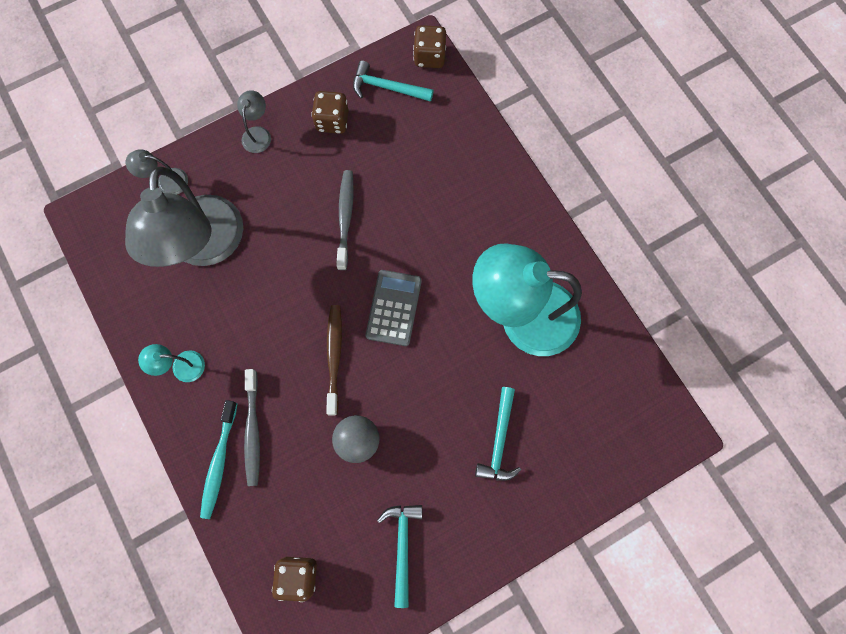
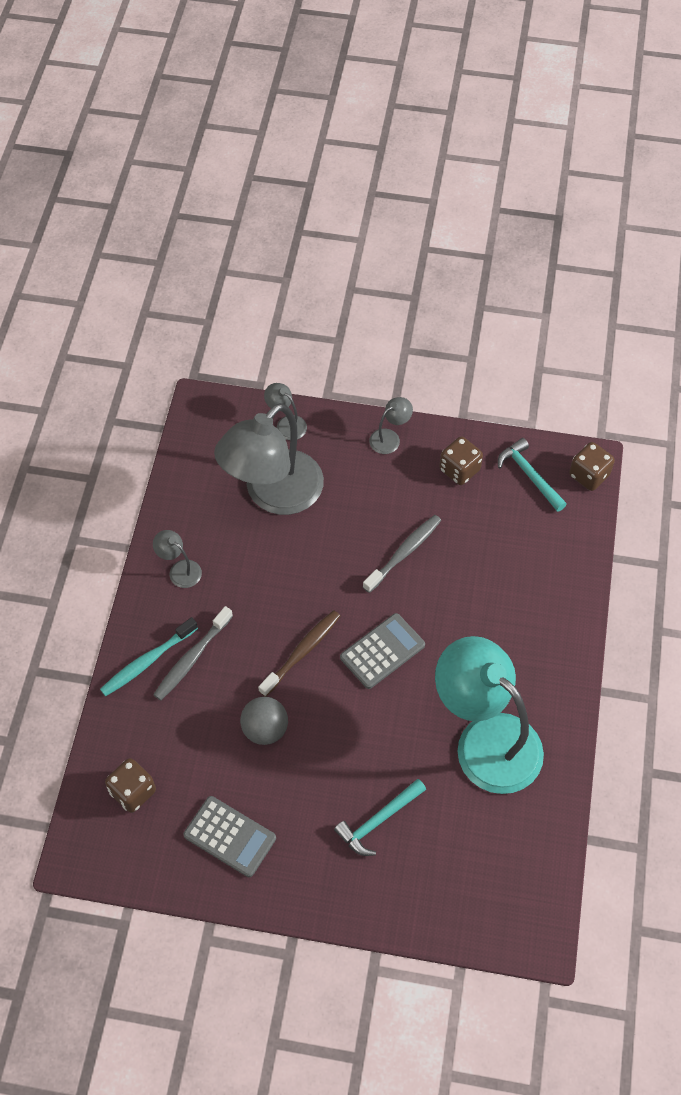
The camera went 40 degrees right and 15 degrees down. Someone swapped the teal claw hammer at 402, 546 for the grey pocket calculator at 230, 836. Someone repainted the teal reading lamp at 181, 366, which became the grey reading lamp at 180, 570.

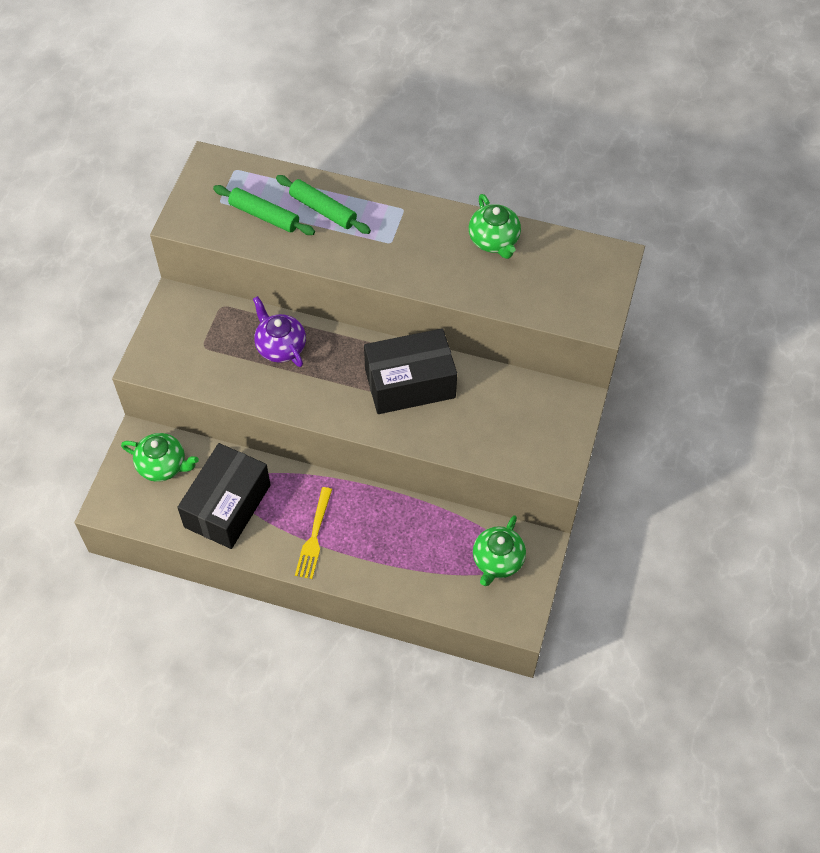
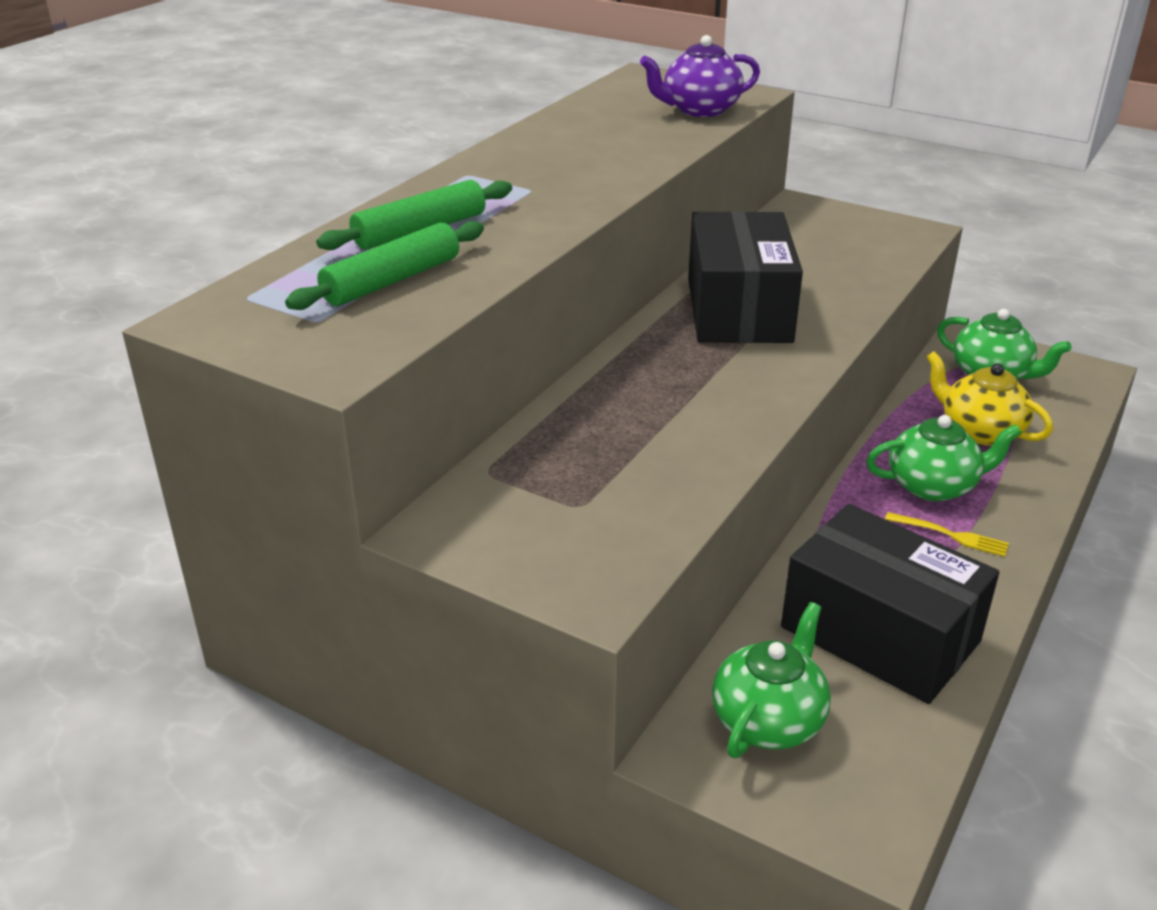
The camera went 75 degrees left and 25 degrees down. Someone put down the golden tea pot at 980, 431. Someone carried the violet tea pot from 280, 346 to 699, 110. Someone carried the emerald tea pot from 494, 241 to 933, 486. Someone scaled the golden fork at 314, 536 by 0.66.

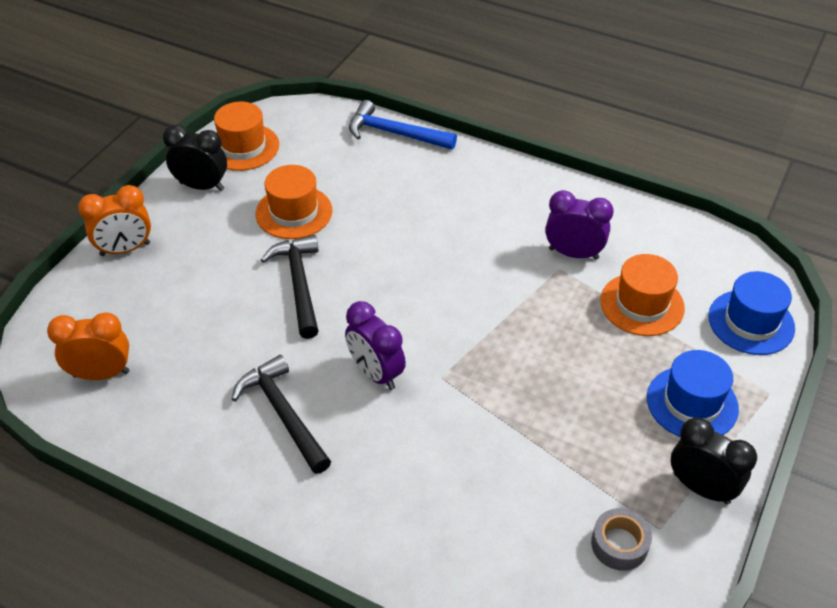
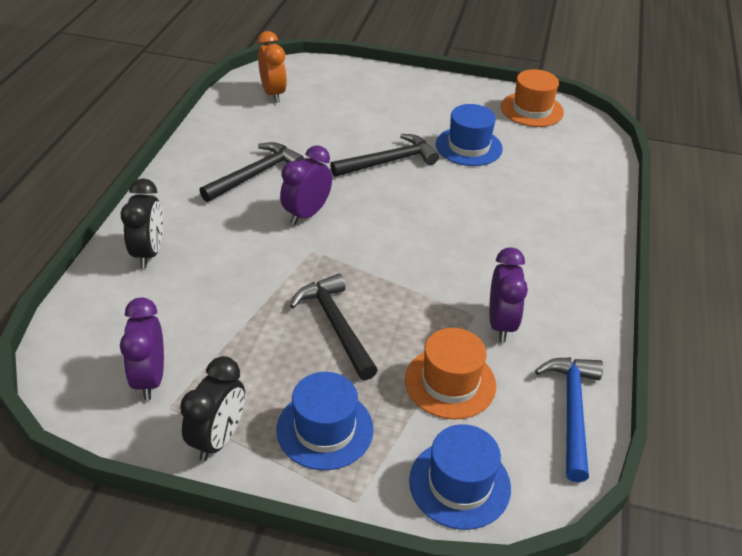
The camera went 75 degrees right and 5 degrees down. Someone took away the orange-coloured clock at 125, 249. Someone put down the jet-black claw hammer at 336, 325. Someone carried the jet-black clock from 202, 186 to 149, 253. Someone carried the cobalt claw hammer from 395, 133 to 572, 411. Someone swapped the grey sticky tape at 619, 544 for the violet clock at 150, 379. Someone repainted the orange-coloured tall hat at 294, 212, which became the cobalt tall hat at 468, 146.

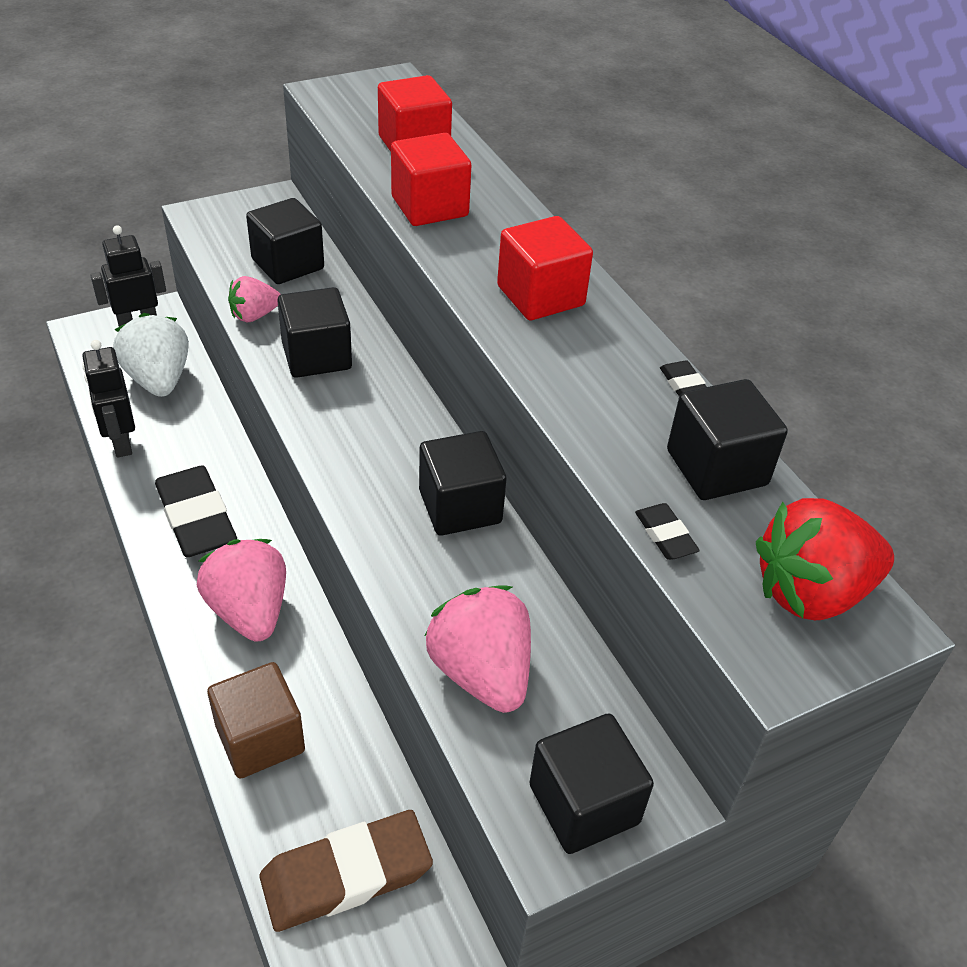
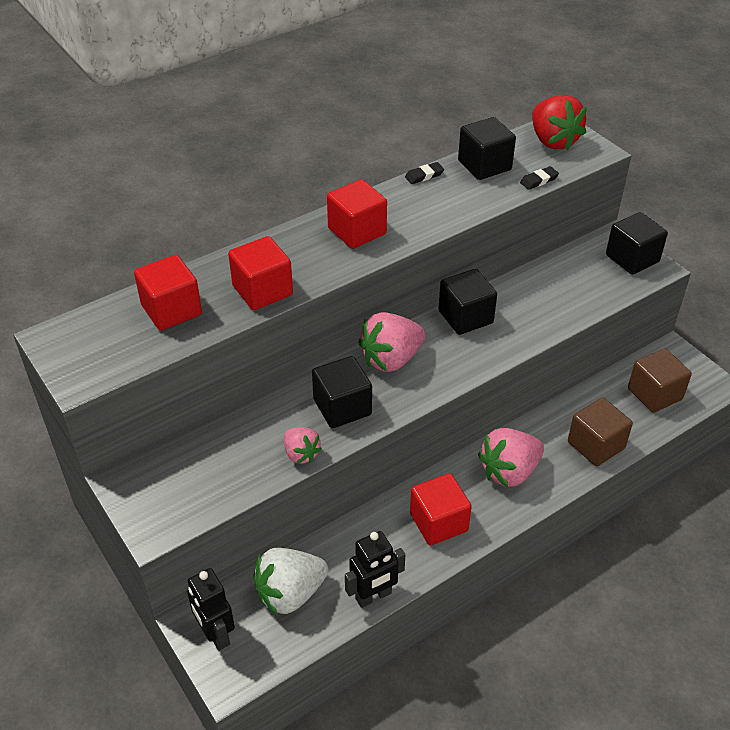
The camera went 95 degrees left and 0 degrees up. Someone took away the jet-black cube at 288, 264. Someone carried the pink berry from 481, 672 to 391, 359. Someone swapped the jet-black pencil eraser at 196, 517 for the scarlet cube at 438, 522. Someone swapped the brown pencil eraser at 346, 875 for the brown cube at 654, 394.

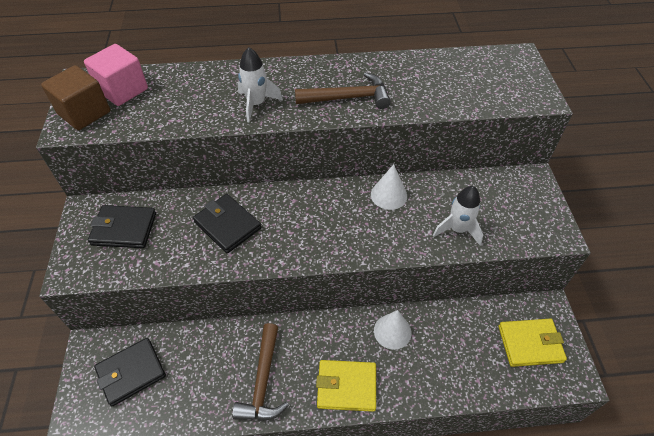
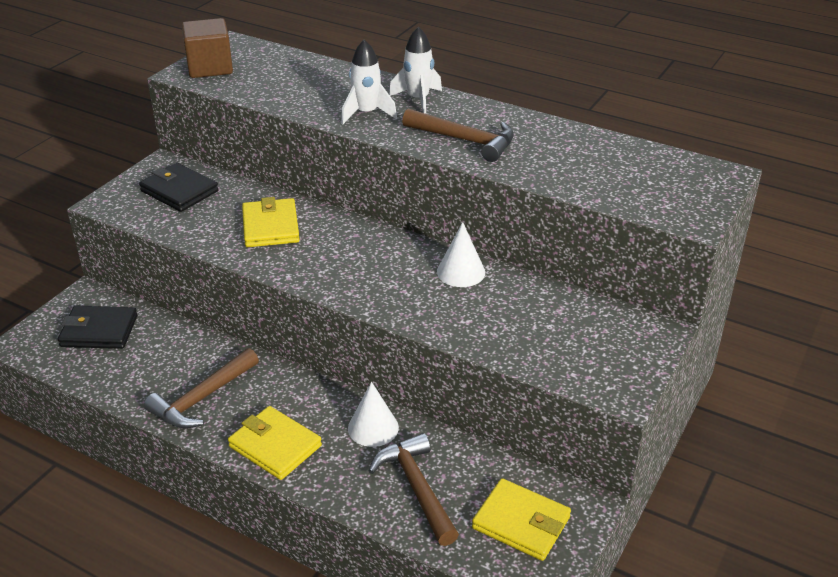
The camera went 35 degrees right and 15 degrees down. Someone took away the pink cube at 123, 90. Someone put down the brown claw hammer at 417, 488. Someone carried the pure white toy rocket from 457, 229 to 418, 100. Someone repainted the jet-black wallet at 227, 225, which became the golden wallet at 270, 227.

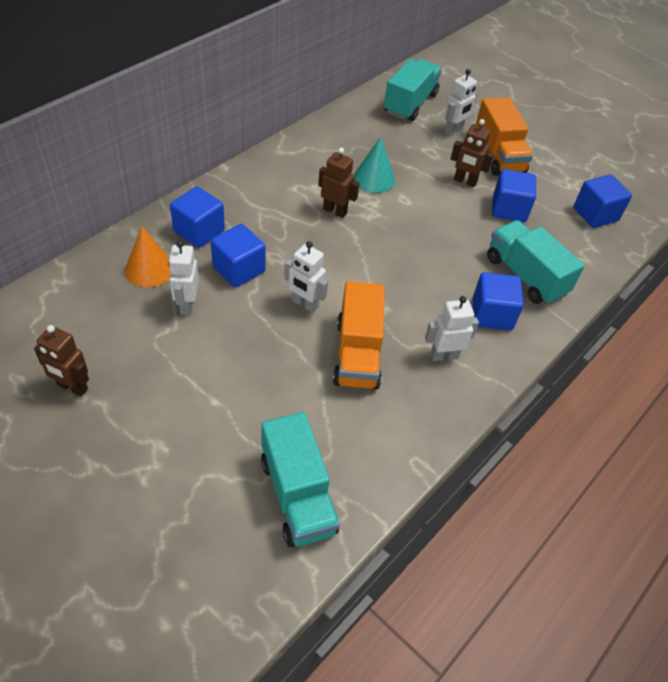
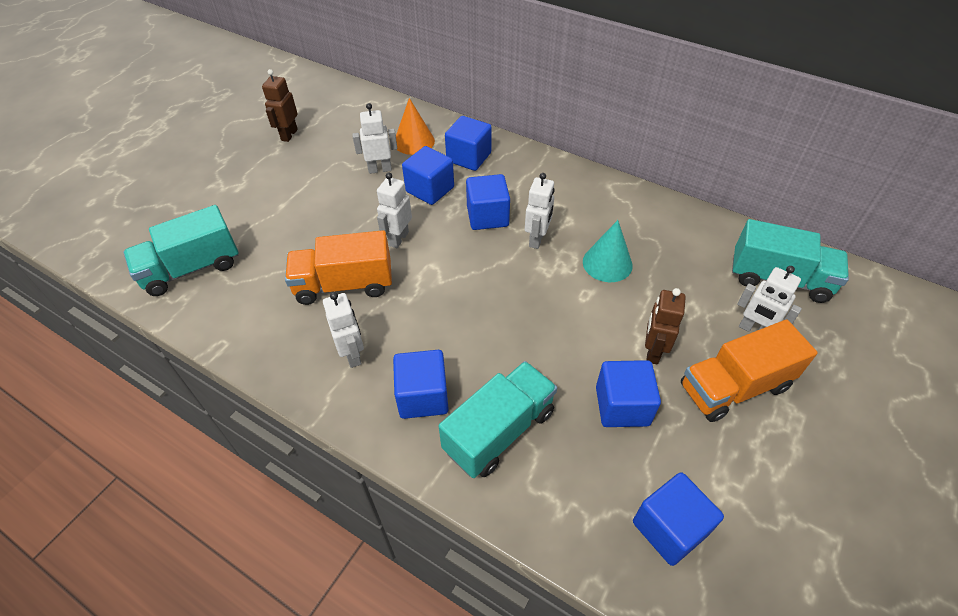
The camera went 85 degrees right and 0 degrees up. Someone put down the cobalt cube at 487, 216. Someone repainted the brown robot figure at 335, 211, which became the pure white robot figure at 537, 239.

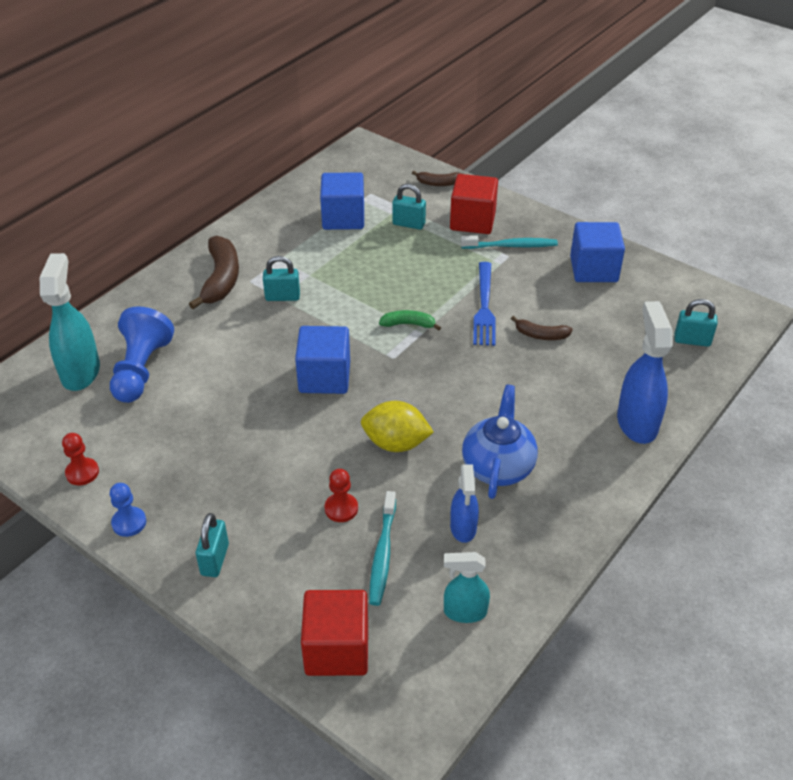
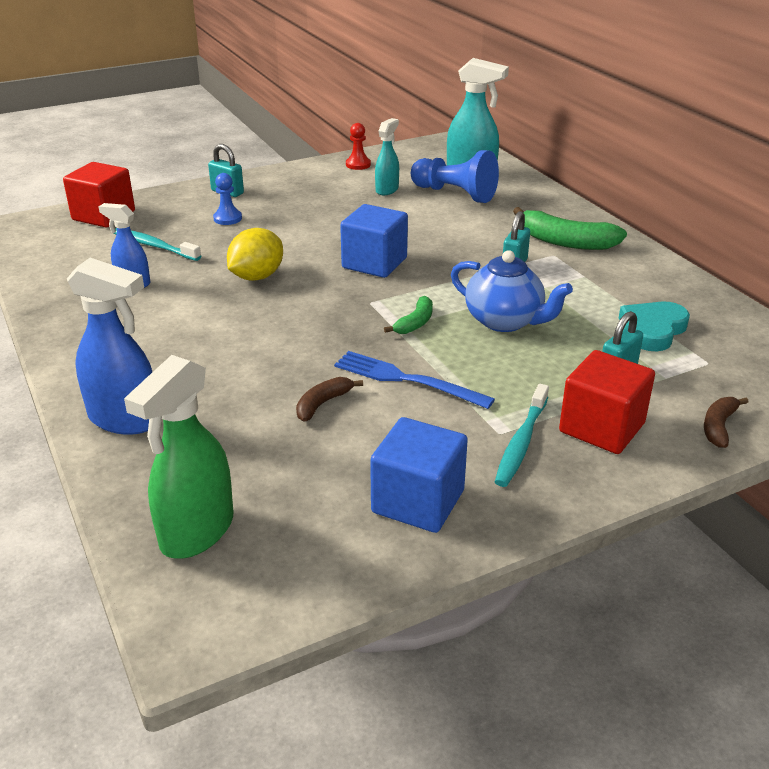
The camera went 115 degrees right and 10 degrees down. Someone took away the scarlet chess pawn at 341, 508. Someone carried the cobalt chess pawn from 129, 523 to 227, 218. Someone carried the teal spray cleaner from 464, 612 to 387, 190. Someone carried the cobalt tea pot from 498, 467 to 505, 321. Someone swapped the cobalt cube at 343, 218 for the teal love heart at 652, 330. Someone swapped the teal small lock at 692, 340 for the emerald spray cleaner at 196, 532. Someone repainted the brown banana fruit at 221, 279, which became the emerald banana fruit at 565, 242.

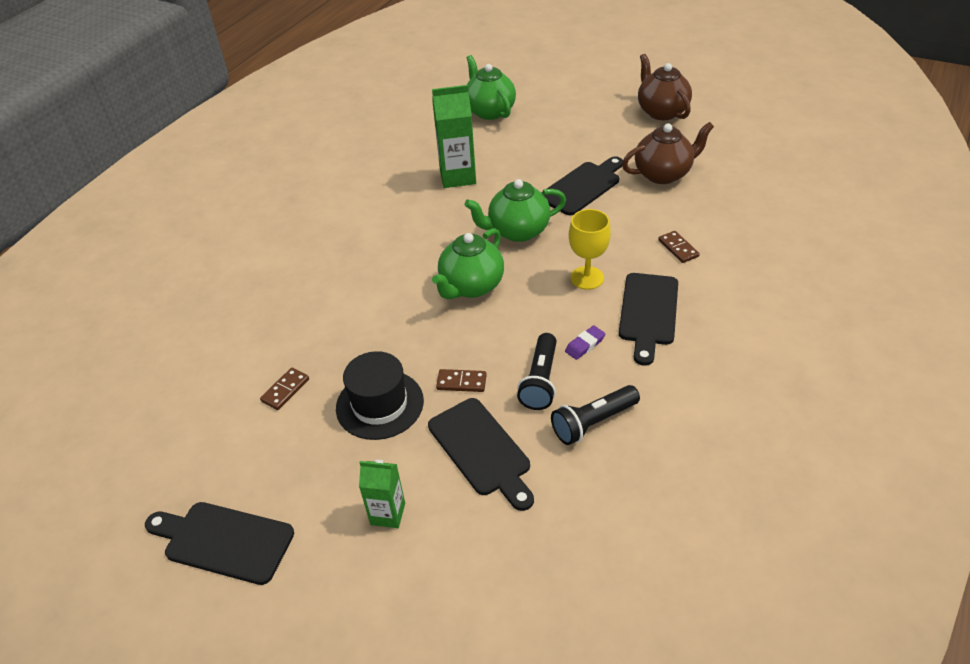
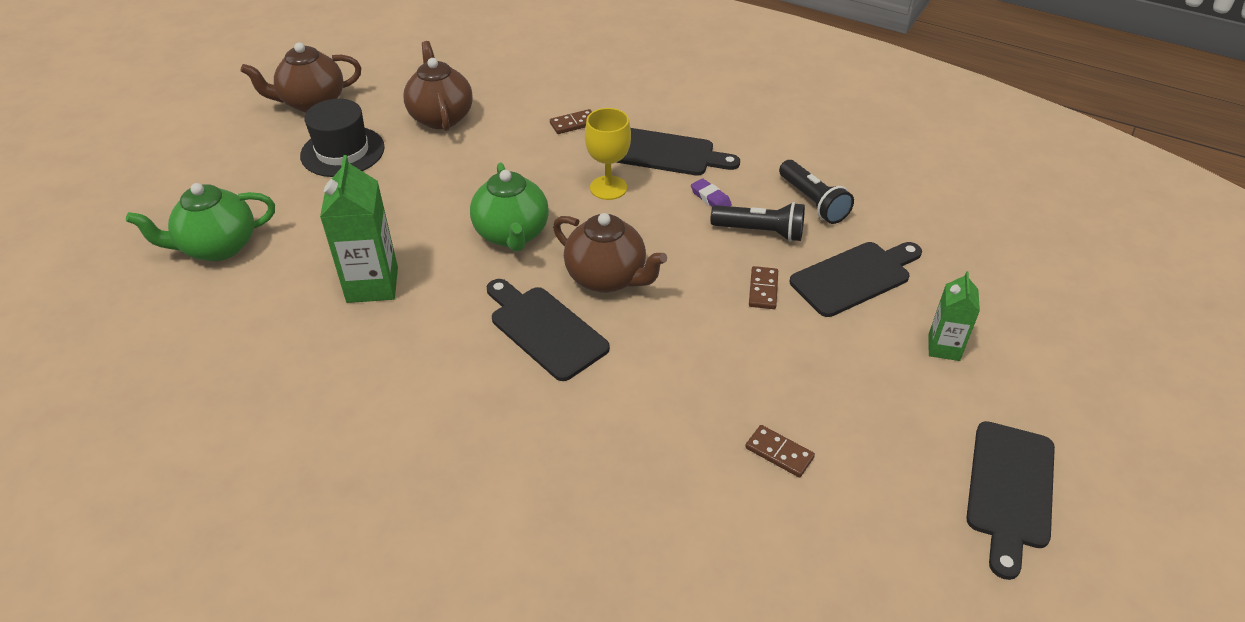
The camera went 90 degrees left and 0 degrees up. Someone carried the jet-black tall hat from 380, 404 to 342, 151. Someone carried the jet-black bread board from 582, 186 to 544, 329. Someone repainted the emerald tea pot at 471, 286, which became the brown tea pot at 607, 278.

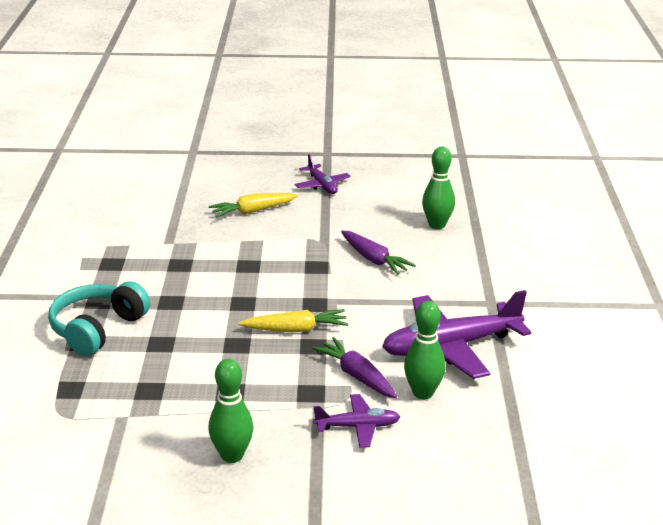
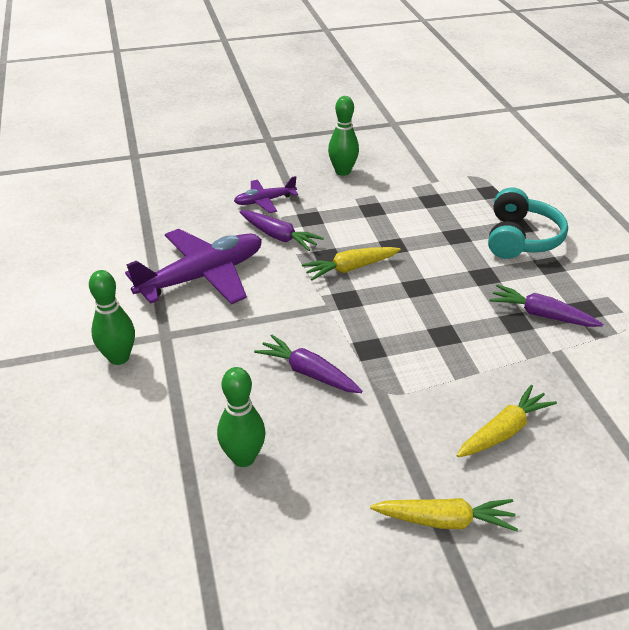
The camera went 165 degrees right and 10 degrees up. Someone put down the violet carrot at 541, 315. Someone carried the emerald skittle from 423, 393 to 119, 357. Someone swapped the violet plane at 322, 185 for the golden carrot at 444, 520.

